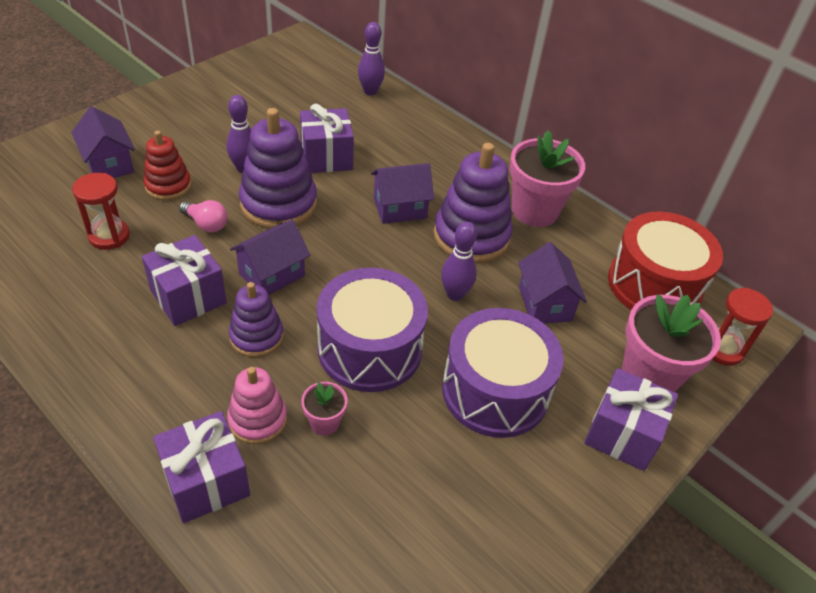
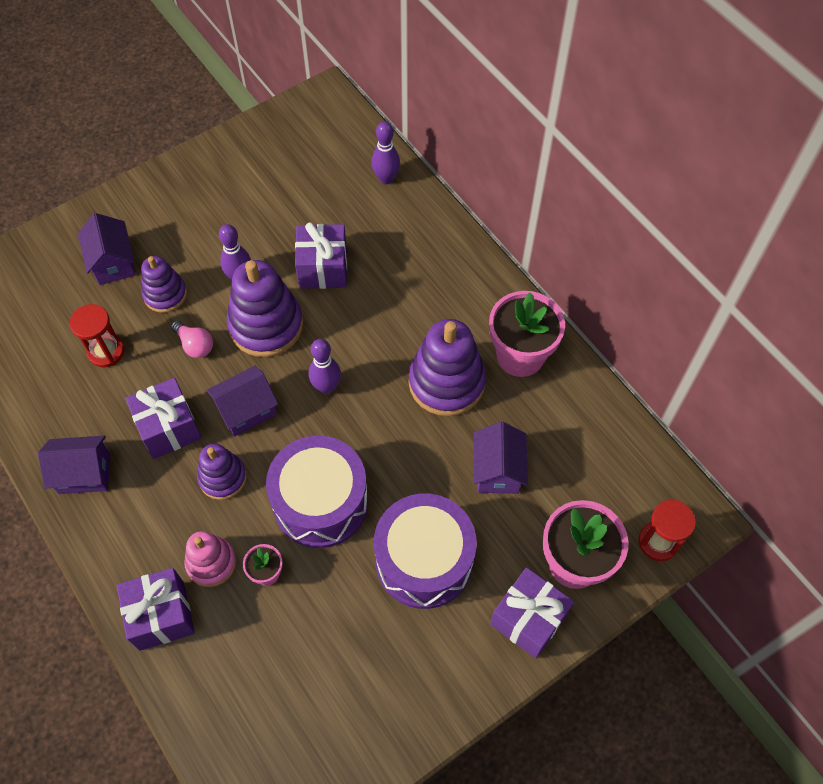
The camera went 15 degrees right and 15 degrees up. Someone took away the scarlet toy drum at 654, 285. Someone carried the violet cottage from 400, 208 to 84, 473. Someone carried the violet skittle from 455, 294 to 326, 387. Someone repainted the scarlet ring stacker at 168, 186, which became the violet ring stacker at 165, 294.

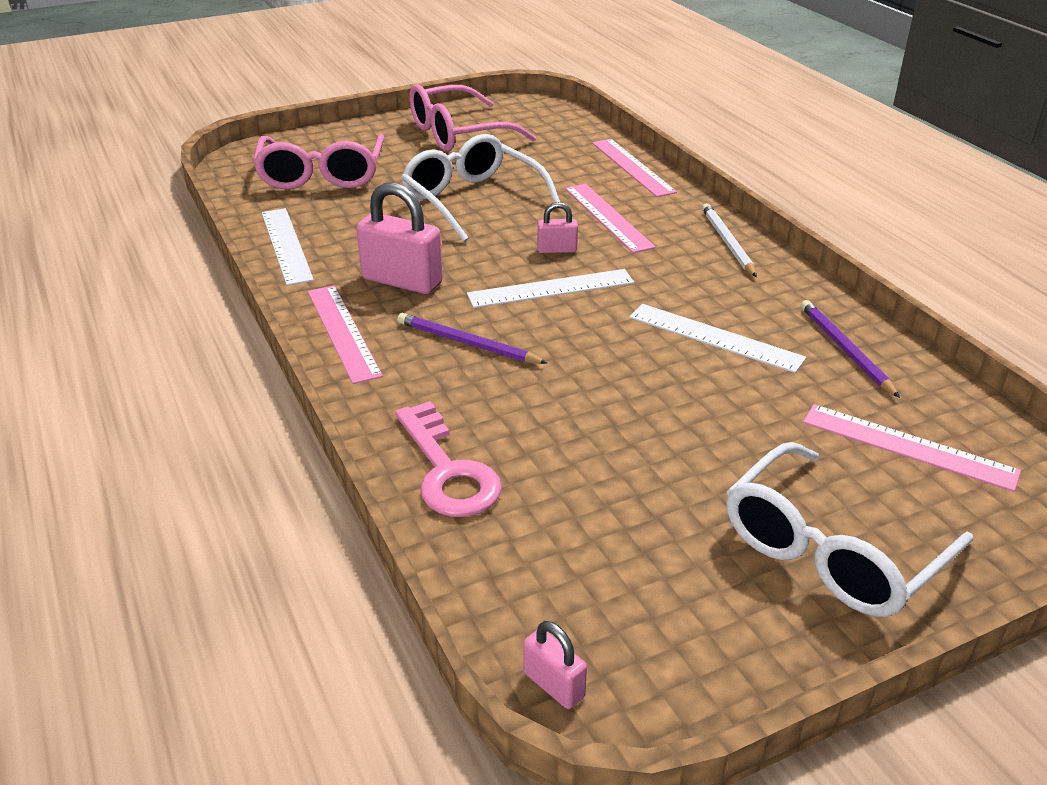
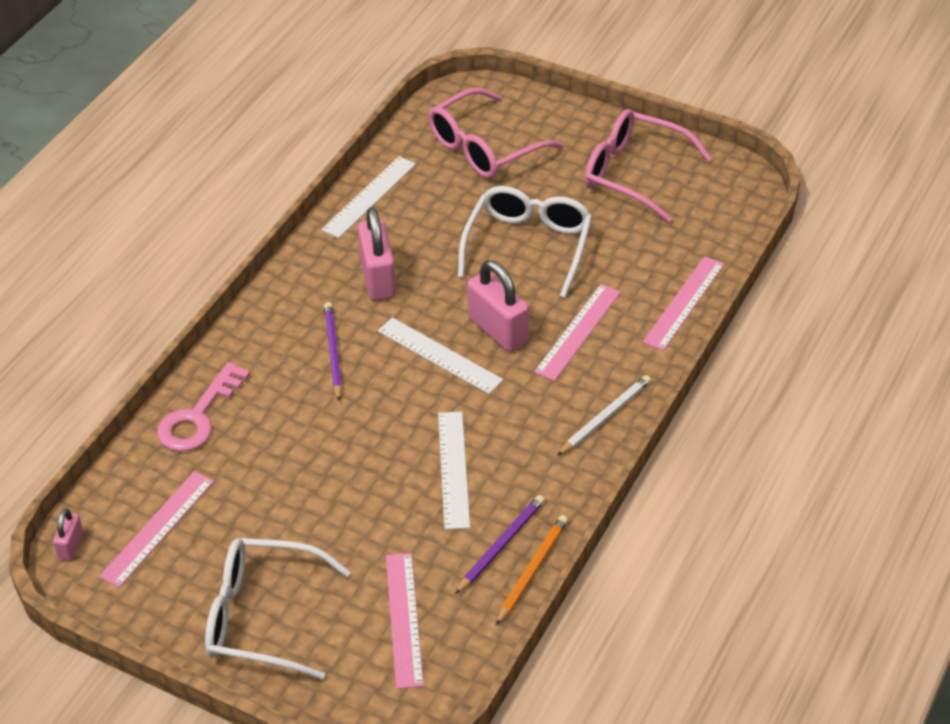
The camera went 55 degrees right and 10 degrees up. Someone put down the orange-coloured lead pencil at 532, 570. Someone carried the pink ruler from 343, 332 to 158, 528. Someone scaled the pink small lock at 557, 250 by 1.94.

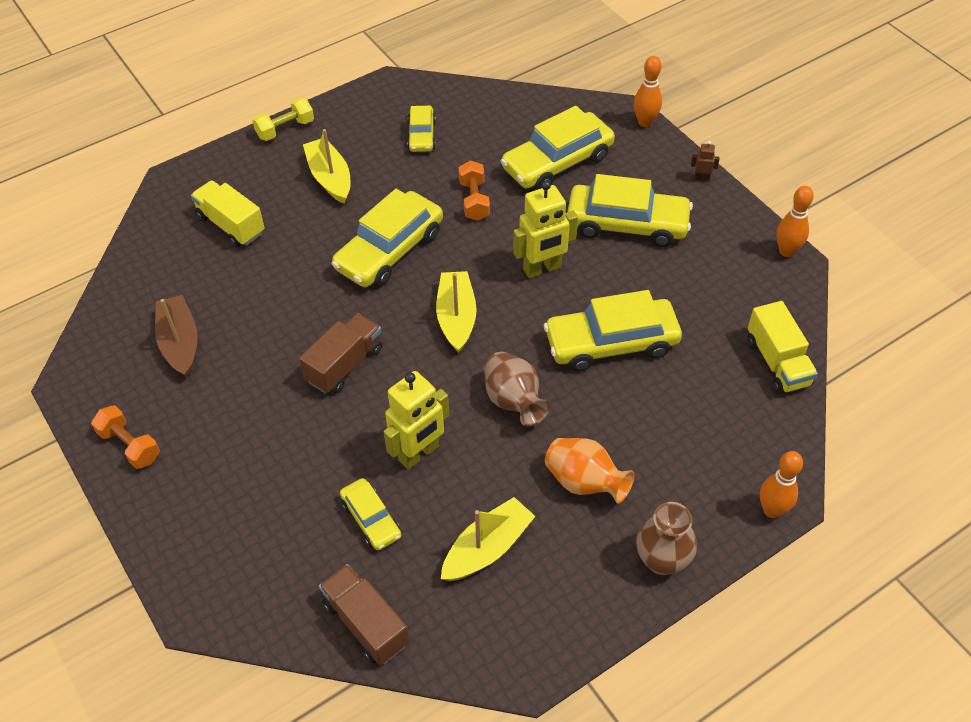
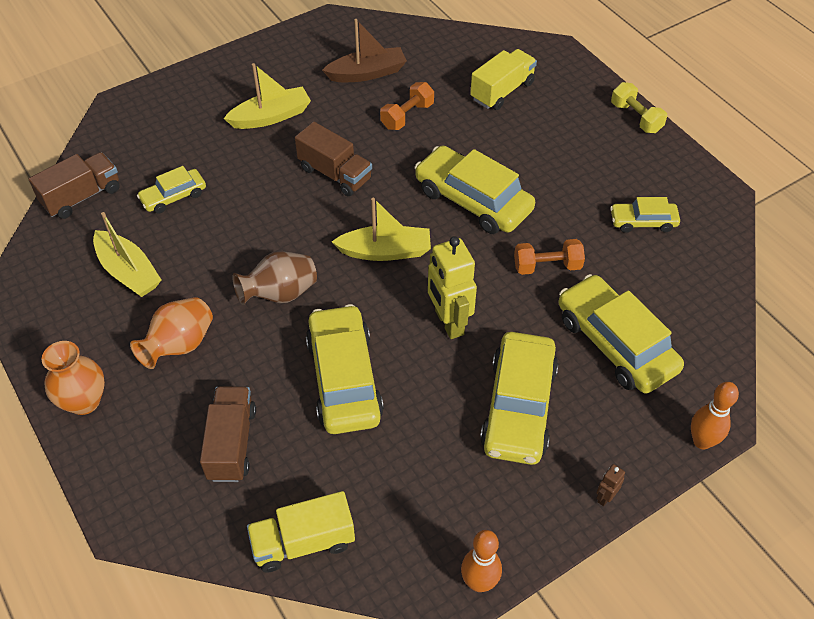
The camera went 90 degrees right and 0 degrees up. Someone took away the golden robot figure at 419, 454. Someone took away the orange-coloured skittle at 772, 510. Someone put down the brown lorry at 232, 443. Someone carried the orange-coloured hand weight from 130, 445 to 407, 116. Someone carried the golden toy boat from 330, 178 to 271, 116. Someone repainted the brown tall vase at 662, 560, which became the orange-coloured tall vase at 84, 401. Someone rotated the brown robot figure at 701, 178 by 150 degrees counterclockwise.

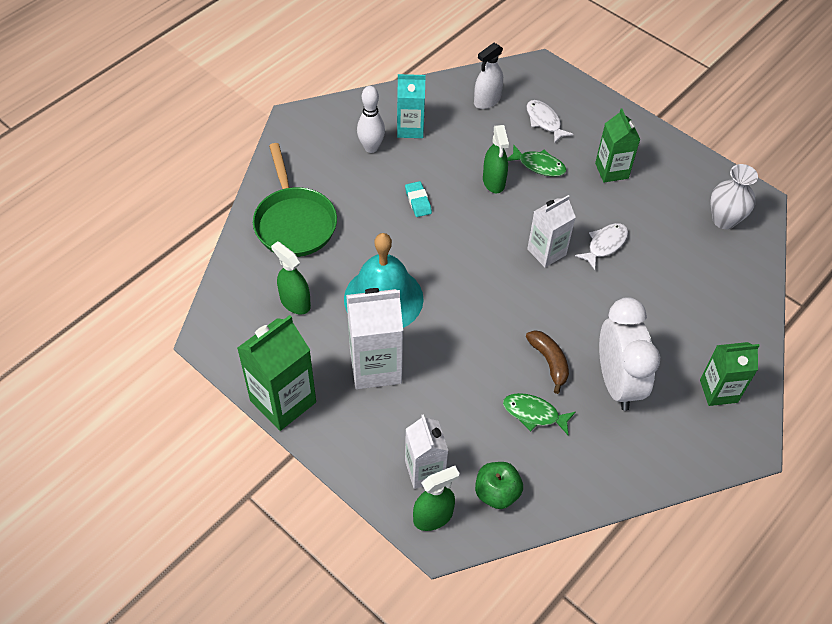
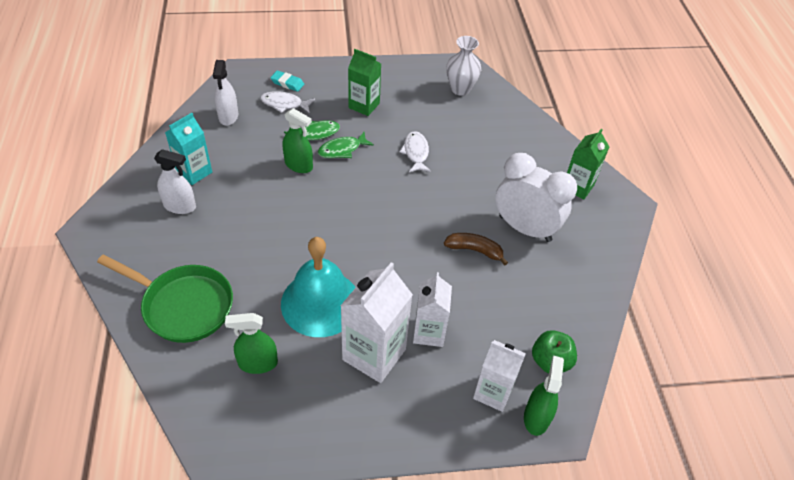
The camera went 50 degrees left and 5 degrees down. Someone took away the emerald juice carton at 283, 401. Someone carried the teal pencil eraser from 418, 201 to 287, 83. Someone carried the emerald fish figure from 534, 414 to 342, 150. Someone carried the pure white juice carton from 546, 252 to 429, 332. Someone swapped the pure white skittle at 371, 147 for the pure white spray cleaner at 180, 206.

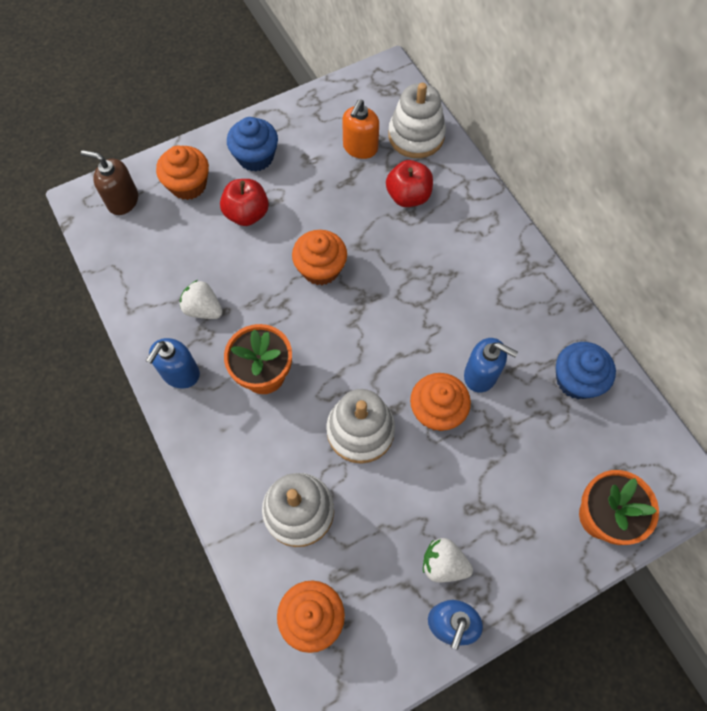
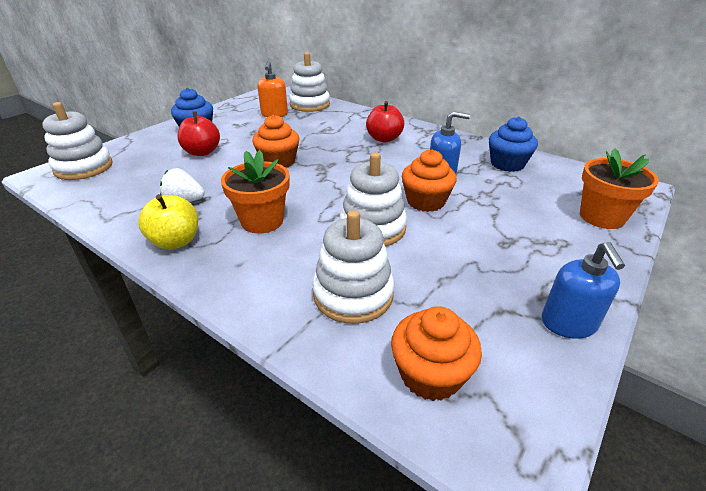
The camera went 25 degrees left and 30 degrees down. Someone took away the orange-coloured cupcake at 188, 185. Someone took away the pure white berry at 443, 564. Someone carried the scarlet apple from 408, 196 to 384, 139. Someone swapped the brown soap pump at 123, 200 for the pure white ring stacker at 84, 167. Someone swapped the cobalt soap pump at 180, 373 for the golden apple at 175, 241.

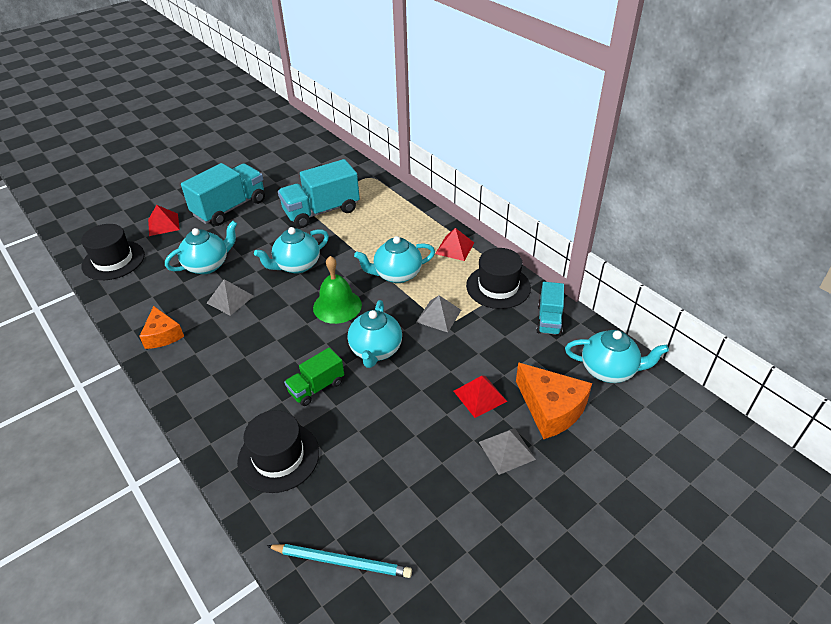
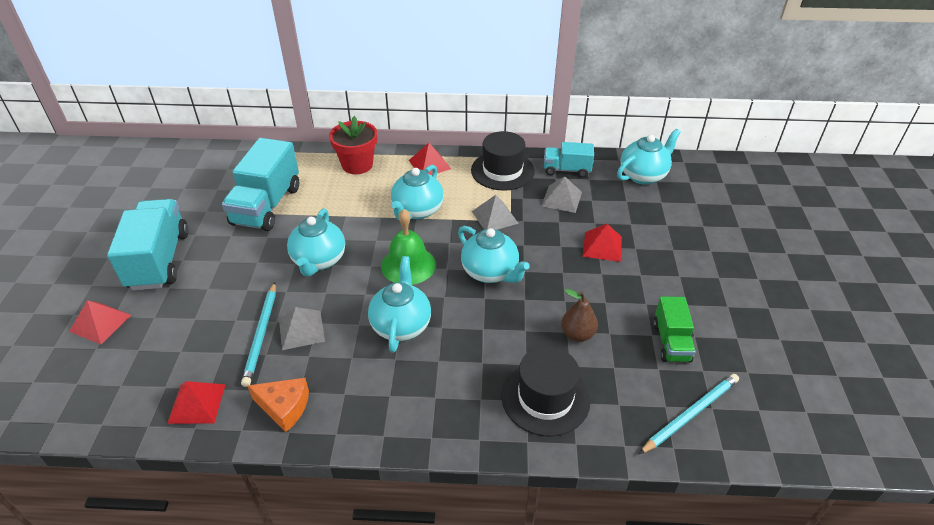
The camera went 50 degrees left and 0 degrees up. Someone took away the jet-black tall hat at 113, 260. Someone took away the orange-coloured cheese wedge at 551, 408. Someone put down the scarlet solid pyramid at 196, 403. Someone put down the teal lead pencil at 261, 335. Someone put down the scarlet plant pot at 357, 165. Someone put down the brown toy pear at 577, 334. Someone carried the teal tea pot from 208, 265 to 401, 325. Someone carried the emerald lorry from 316, 387 to 671, 342. Someone carried the grey solid pyramid from 507, 450 to 561, 199. Someone rotated the teal lorry at 549, 320 by 135 degrees clockwise.

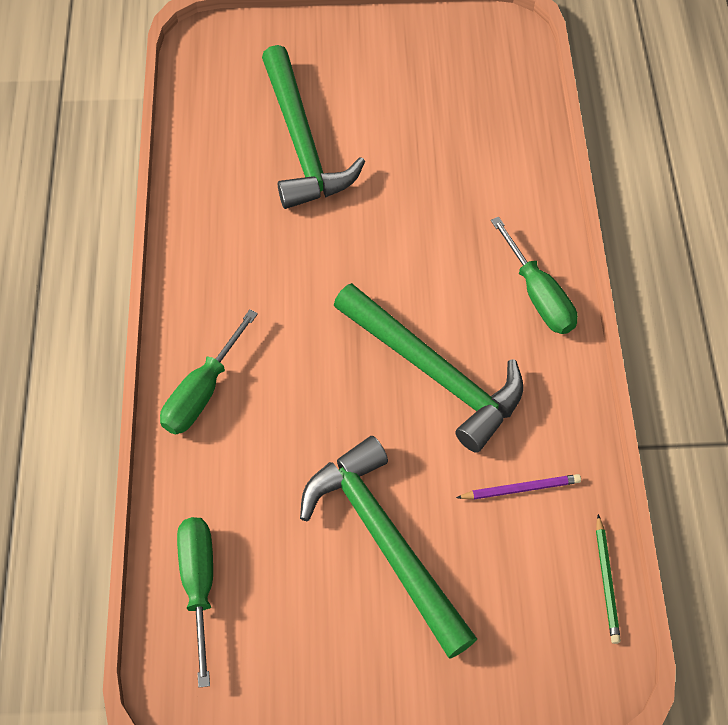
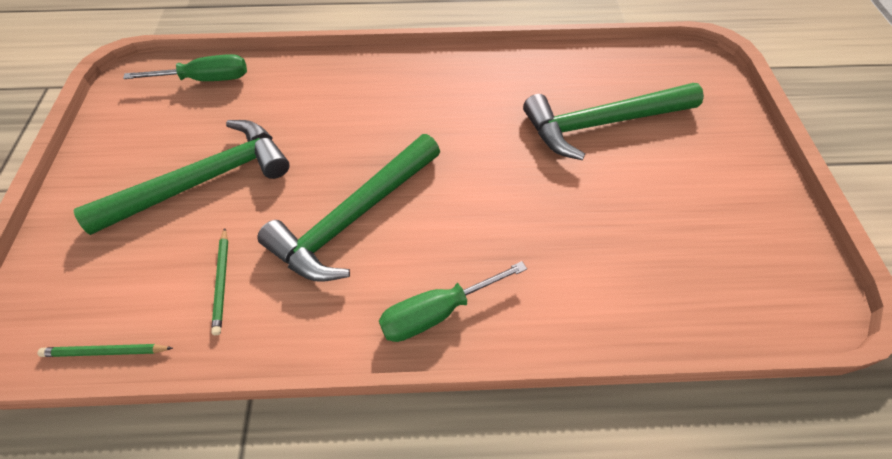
The camera went 90 degrees right and 5 degrees down. Someone took away the emerald flat screwdriver at 203, 391. Someone repainted the violet lead pencil at 520, 488, which became the emerald lead pencil at 222, 282.

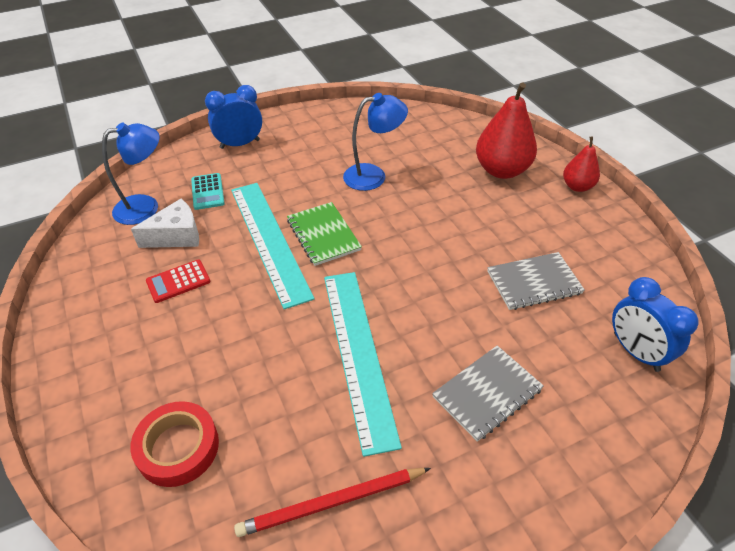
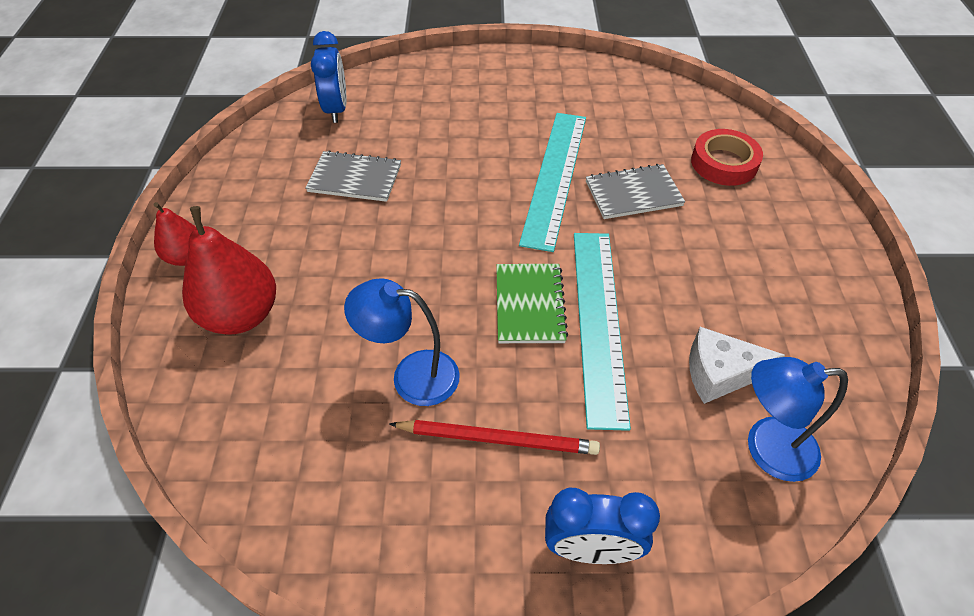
The camera went 155 degrees left and 5 degrees up. Someone took away the scarlet pocket calculator at 178, 281. Someone took away the teal pocket calculator at 207, 192. Someone carried the scarlet lead pencil from 331, 503 to 498, 439. Someone carried the grey notebook from 487, 393 to 633, 193.

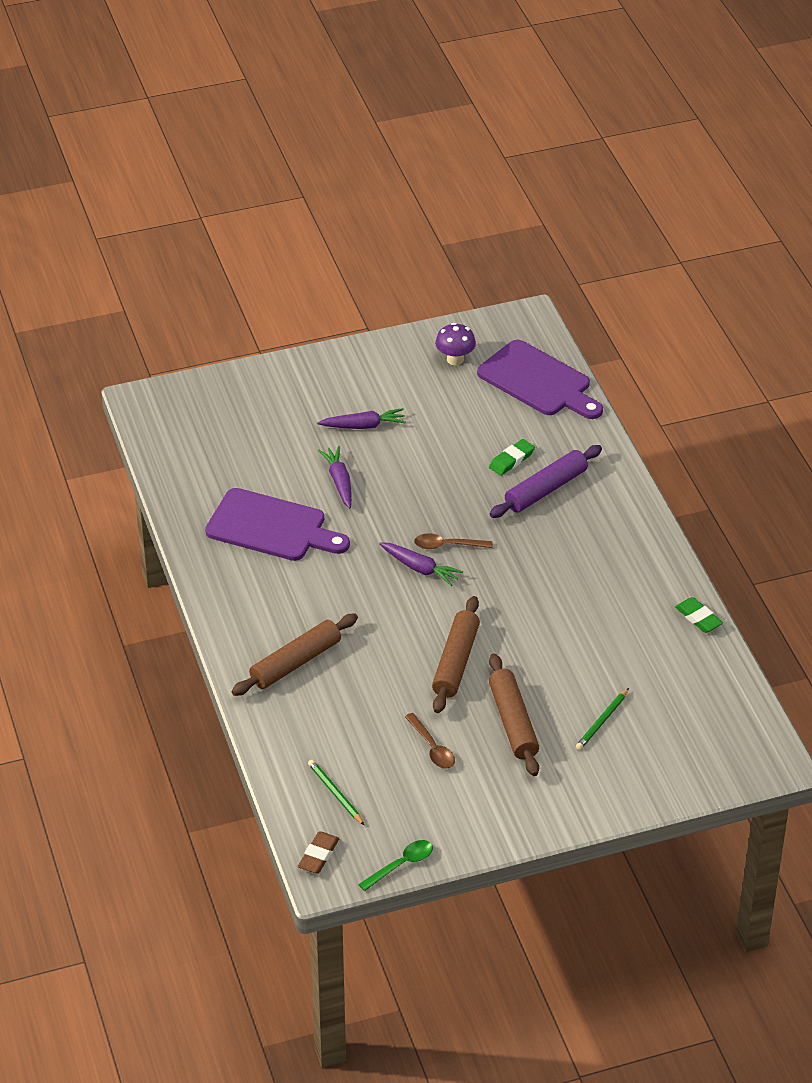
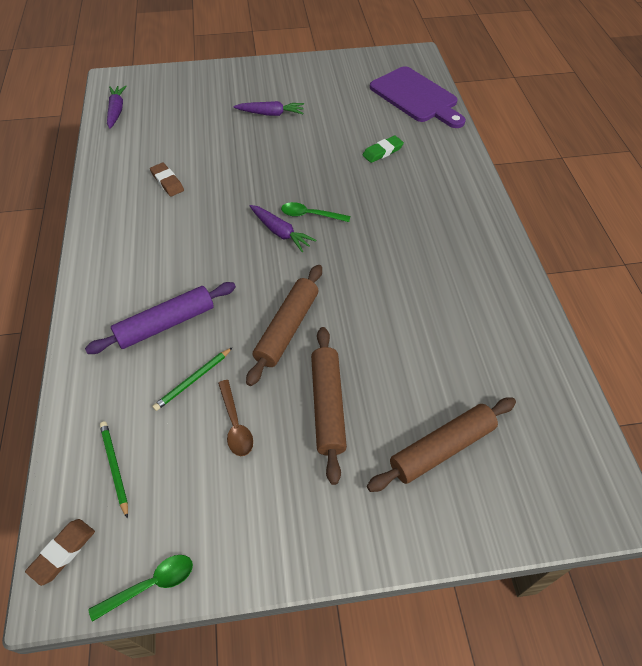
The camera went 10 degrees right and 10 degrees up. Someone took away the violet fungus at 455, 359. Someone took away the emerald pencil eraser at 698, 618. Someone carried the brown rolling pin from 295, 662 to 441, 448. Someone carried the violet carrot from 339, 482 to 116, 111. Someone carried the violet rolling pin from 546, 490 to 166, 324. Someone carried the emerald lead pencil from 602, 721 to 193, 380. Someone swapped the violet bread board at 271, 527 for the brown pencil eraser at 167, 182. Someone repainted the brown teaspoon at 447, 545, which became the emerald teaspoon at 310, 215.

